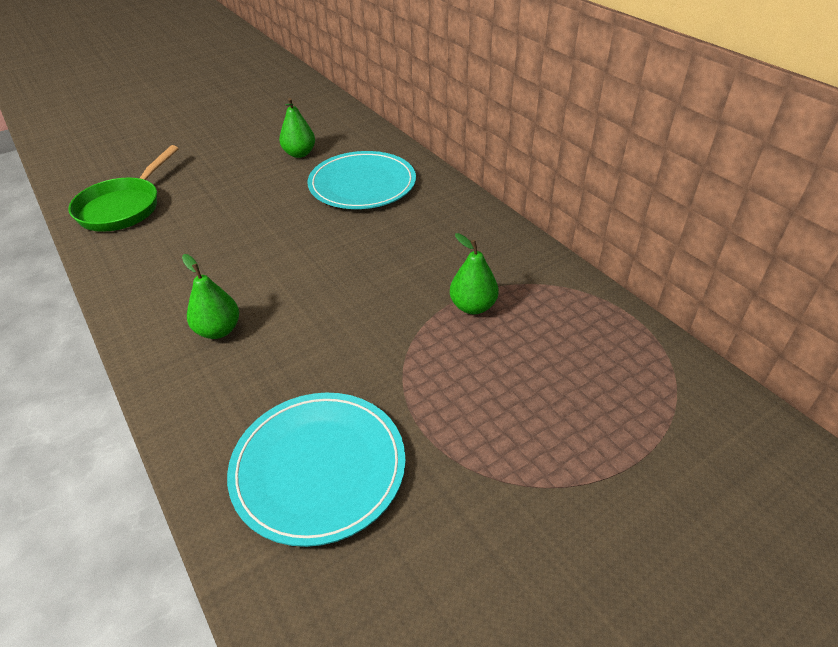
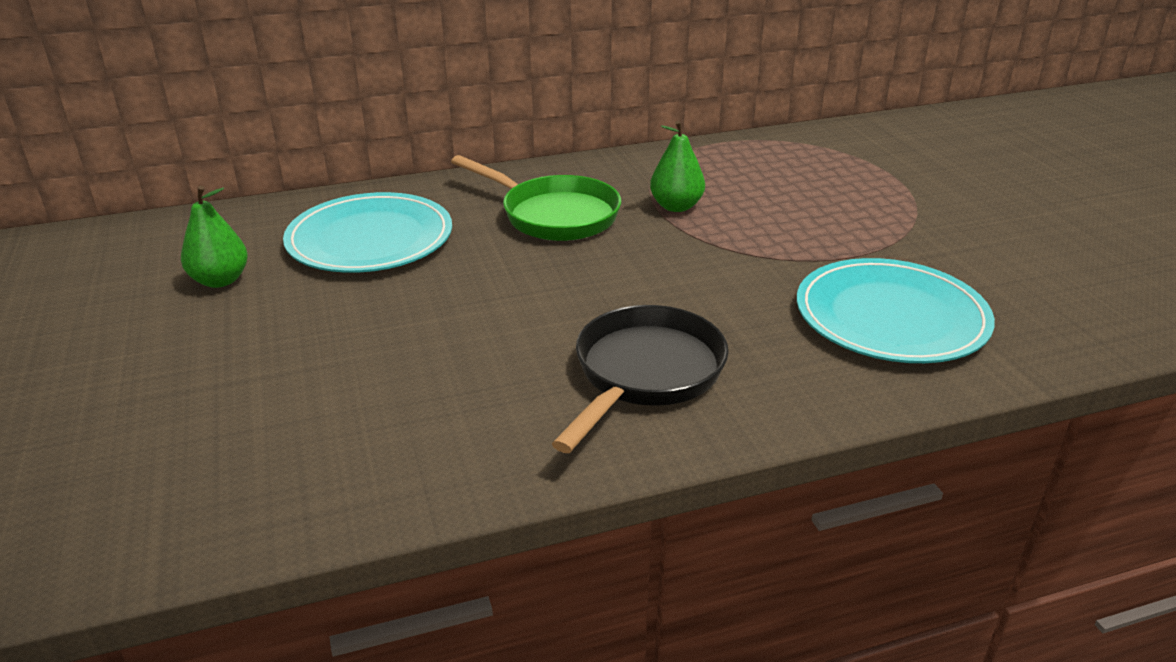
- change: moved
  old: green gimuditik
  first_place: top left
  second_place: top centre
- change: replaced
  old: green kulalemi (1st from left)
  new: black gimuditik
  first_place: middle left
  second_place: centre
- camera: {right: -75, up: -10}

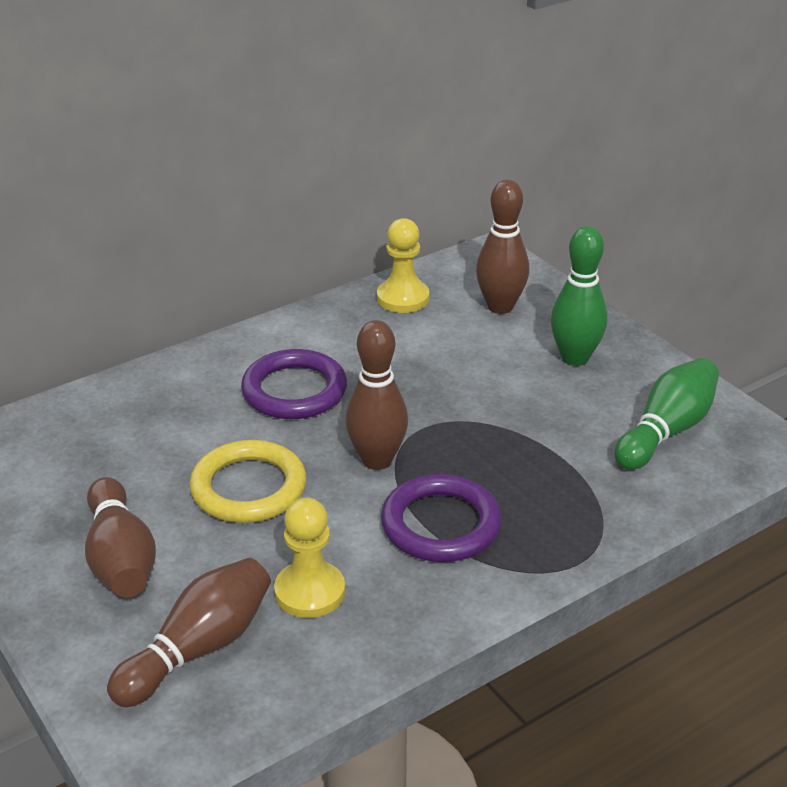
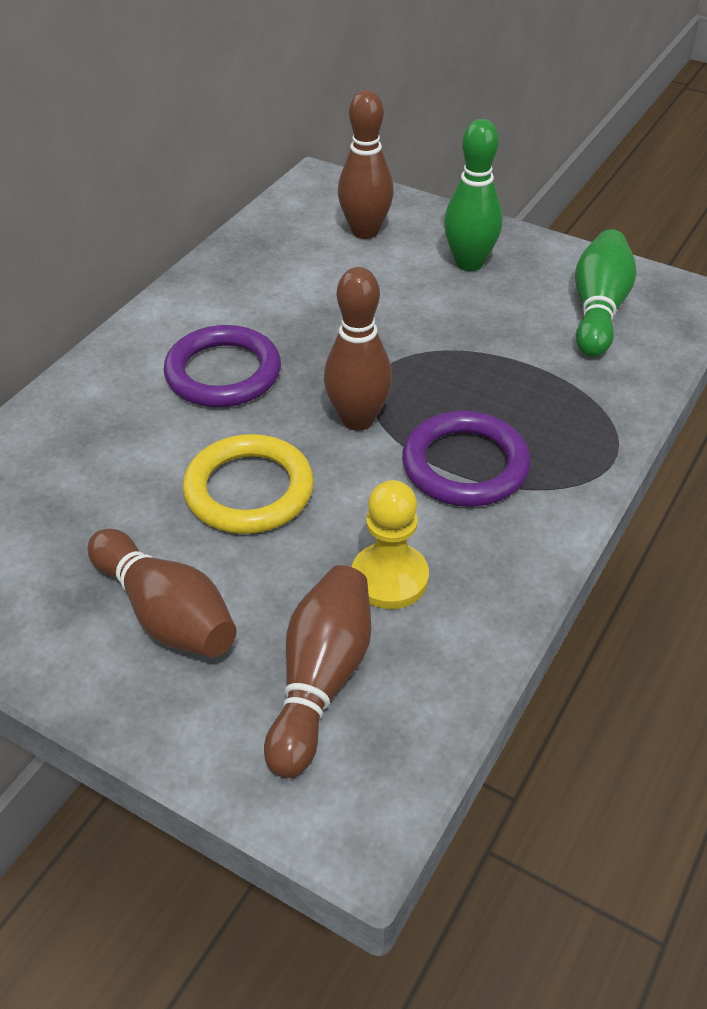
- change: removed
  old: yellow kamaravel (2nd from left)
  first_place: centre
- camera: {right: -25, up: 10}

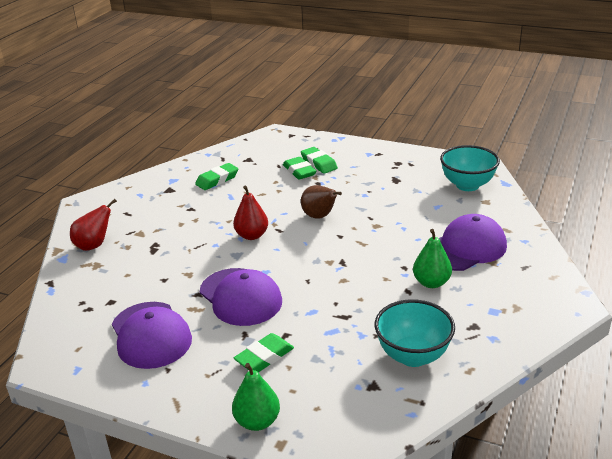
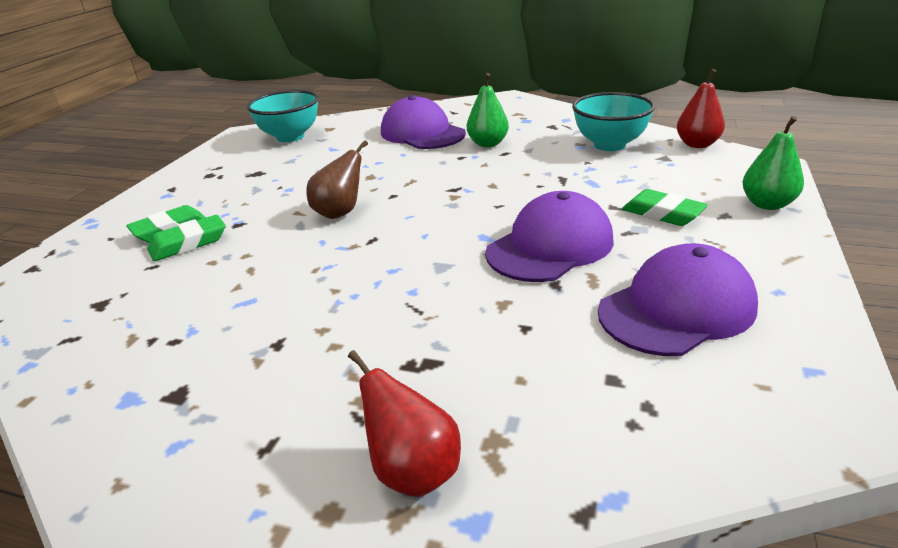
- change: moved
  old: red kulalemi (2nd from left)
  first_place: centre
  second_place: top right
- change: removed
  old: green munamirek (1st from left)
  first_place: centre
- camera: {right: -95, up: 0}

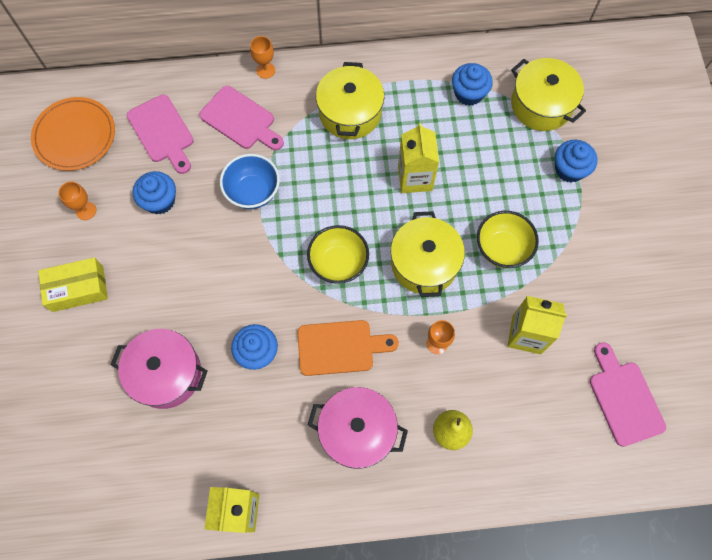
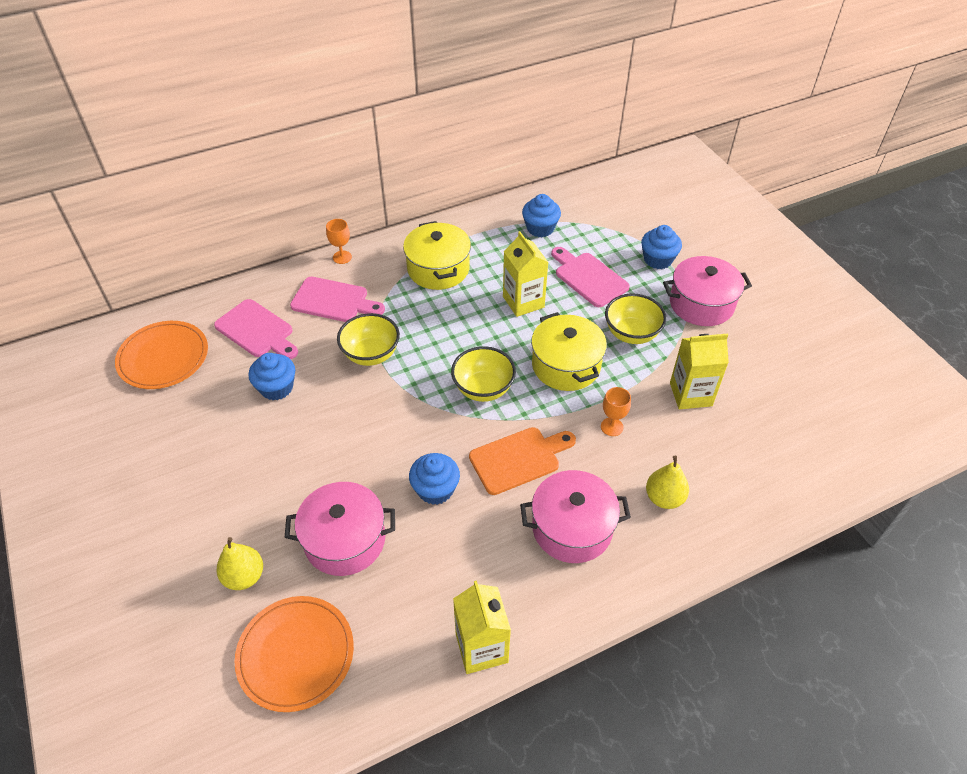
- change: added
  new: yellow kulalemi (1st from left)
  second_place: bottom left
- change: added
  new: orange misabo (2nd from left)
  second_place: bottom left
- change: recoloured
  old: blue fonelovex
  new: yellow fonelovex (1st from left)
  first_place: top centre
  second_place: centre
- change: moved
  old: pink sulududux (3rd from left)
  first_place: bottom right
  second_place: centre
- change: added
  new: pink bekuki (3rd from left)
  second_place: middle right
- change: removed
  old: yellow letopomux
  first_place: middle left
- change: removed
  old: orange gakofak (1st from left)
  first_place: middle left
- change: removed
  old: yellow bekuki (3rd from left)
  first_place: top right
- camera: {right: -20, up: -20}

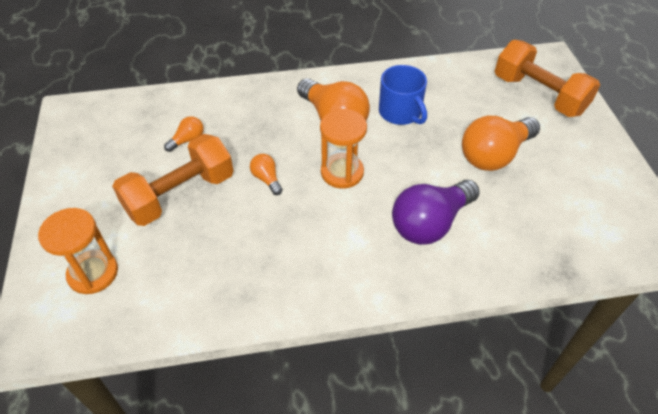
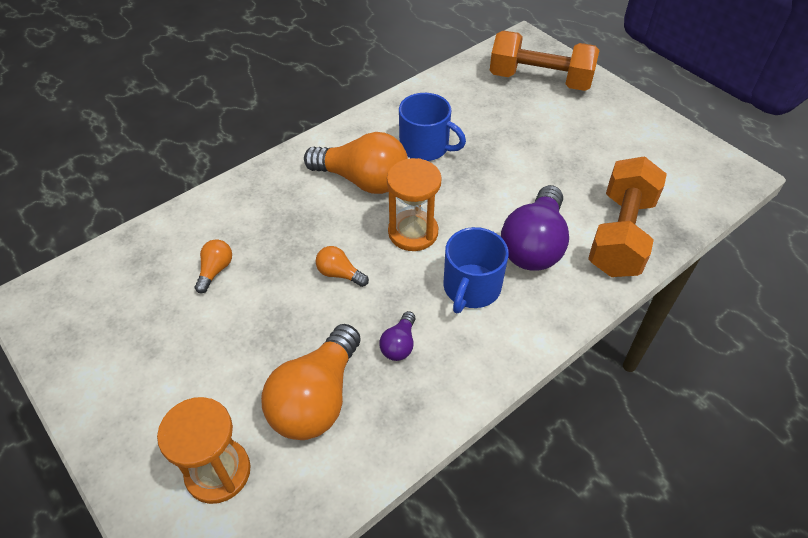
- change: moved
  old: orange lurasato (4th from left in the first image)
  new: orange lurasato (2nd from left)
  first_place: middle right
  second_place: bottom centre
- change: added
  new: purple lurasato (1st from left)
  second_place: centre
- change: added
  new: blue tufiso (2nd from left)
  second_place: centre
- change: moved
  old: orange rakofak (1st from left in the first image)
  new: orange rakofak (2nd from left)
  first_place: middle left
  second_place: middle right
- camera: {right: -30, up: 0}

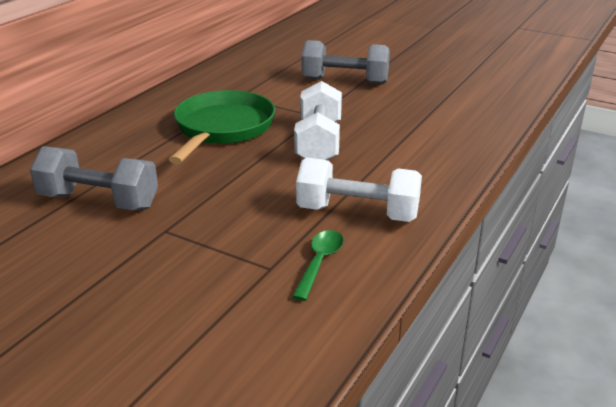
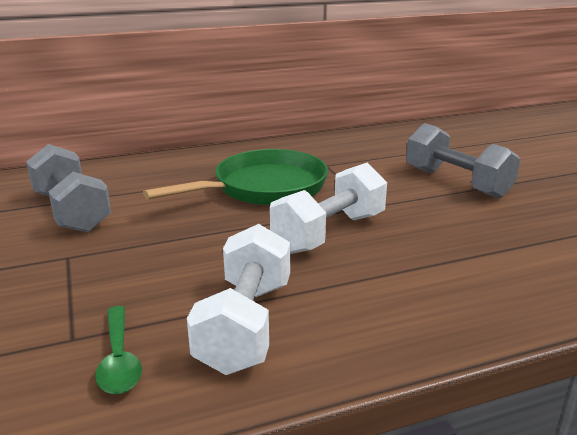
- change: turned
  old: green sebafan
  first_place: centre
  second_place: bottom left
  degrees: 105
- change: turned
  old: white rakofak (2nd from left in the first image)
  first_place: centre
  second_place: bottom centre
  degrees: 45
- camera: {right: 40, up: -5}

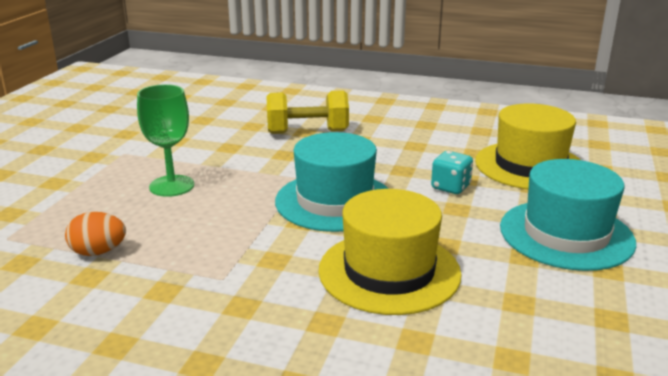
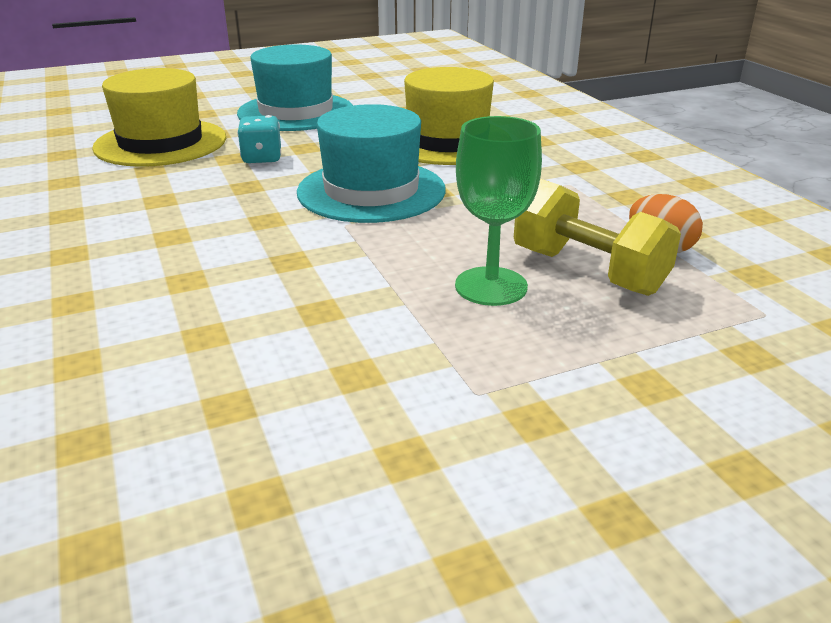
- change: moved
  old: yellow rakofak
  first_place: top centre
  second_place: middle right
- camera: {right: -130, up: 5}

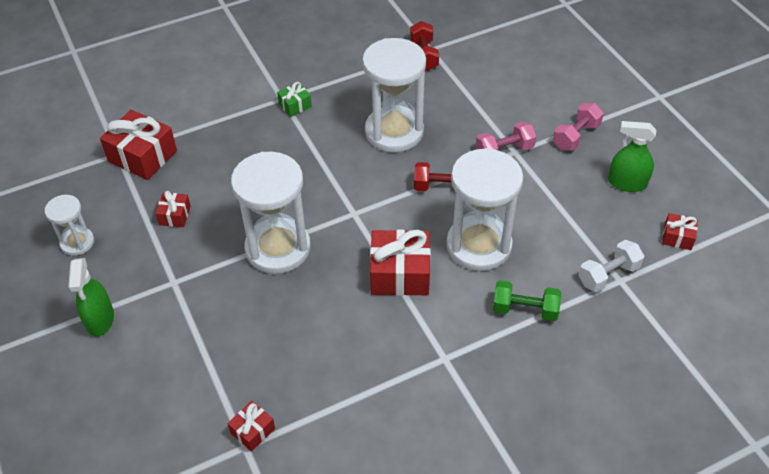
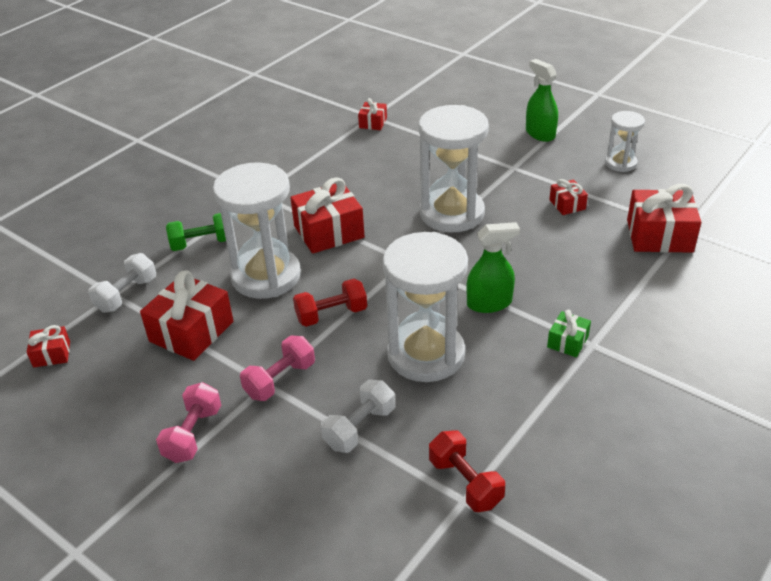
- change: added
  new: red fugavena (2nd from left)
  second_place: middle left
- change: added
  new: white rakofak (2nd from left)
  second_place: bottom centre
- change: moved
  old: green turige (2nd from left in the first image)
  new: green turige (1st from left)
  first_place: top right
  second_place: centre
- camera: {right: 155, up: -10}

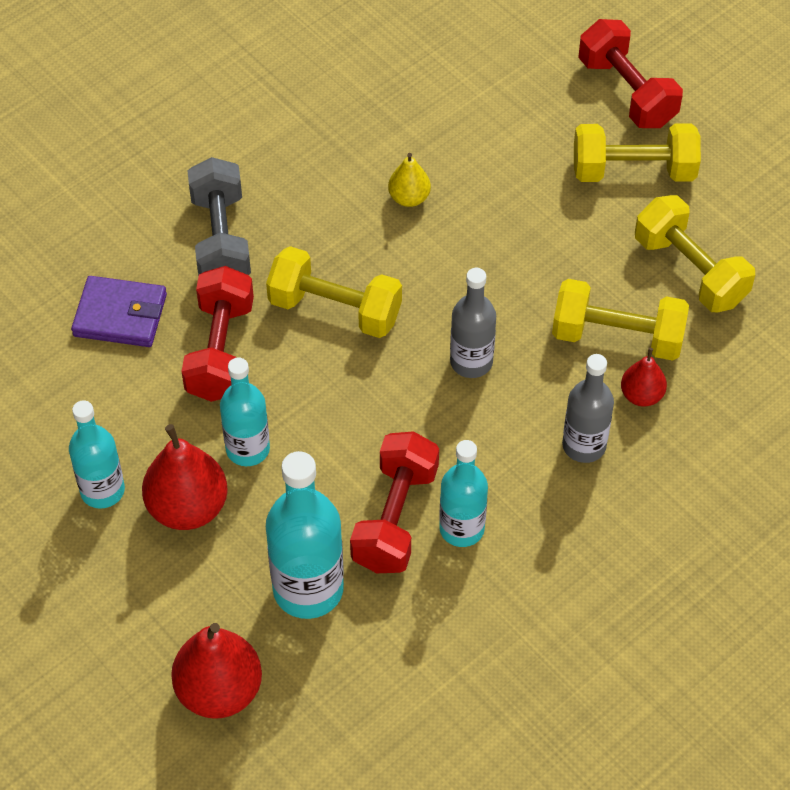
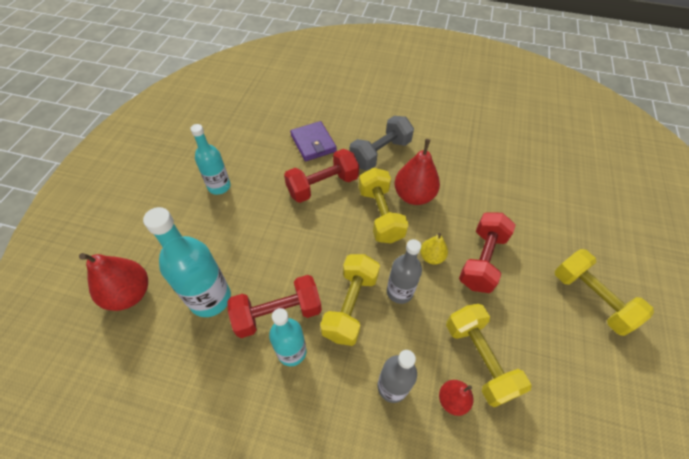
- change: moved
  old: yellow rakofak (4th from left in the first image)
  new: yellow rakofak (1st from left)
  first_place: top right
  second_place: centre
- change: moved
  old: red kulalemi (1st from left in the first image)
  new: red kulalemi (2nd from left)
  first_place: middle left
  second_place: centre
- change: moved
  old: yellow kulalemi
  first_place: top centre
  second_place: centre
- change: moved
  old: red rakofak (3rd from left)
  first_place: top right
  second_place: middle right
- change: removed
  old: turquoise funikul (2nd from left)
  first_place: middle left
- camera: {right: 55, up: 0}

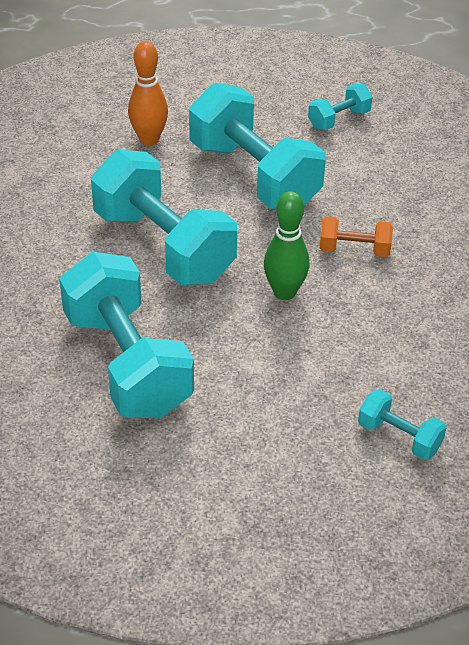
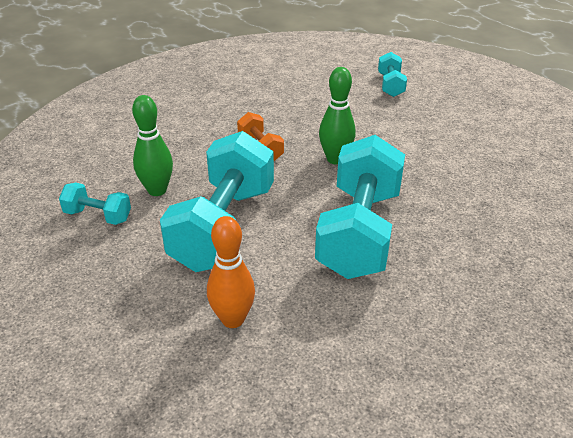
- change: added
  new: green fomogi (1st from left)
  second_place: top left
- change: removed
  old: turquoise rakofak (1st from left)
  first_place: middle left
- camera: {right: -125, up: -5}

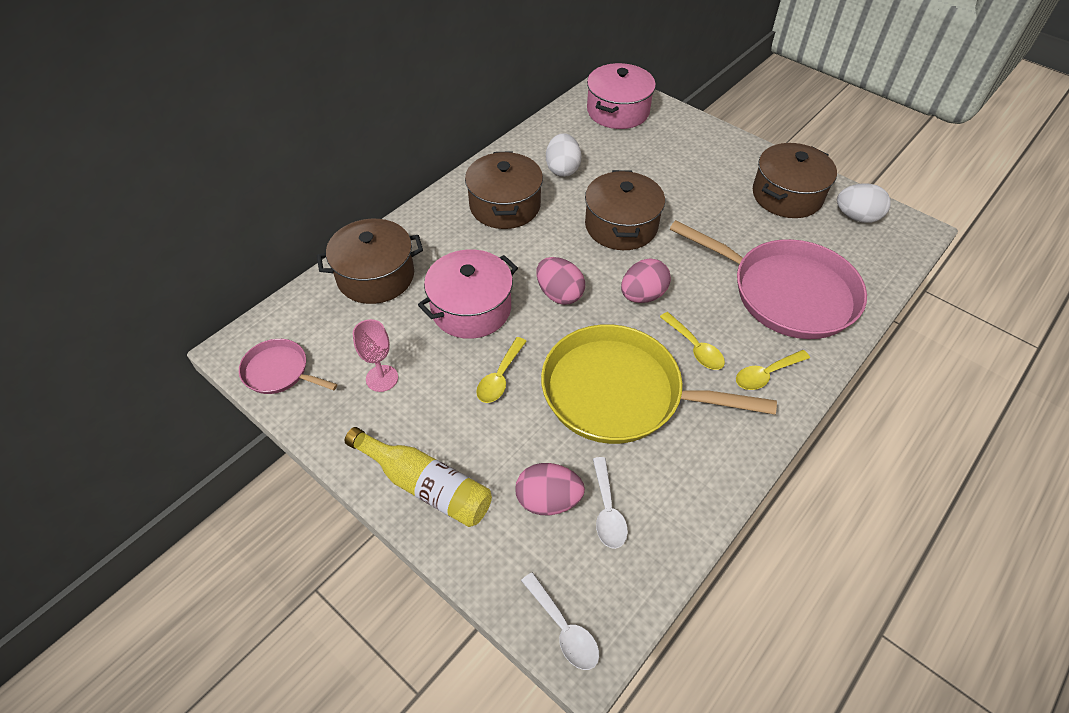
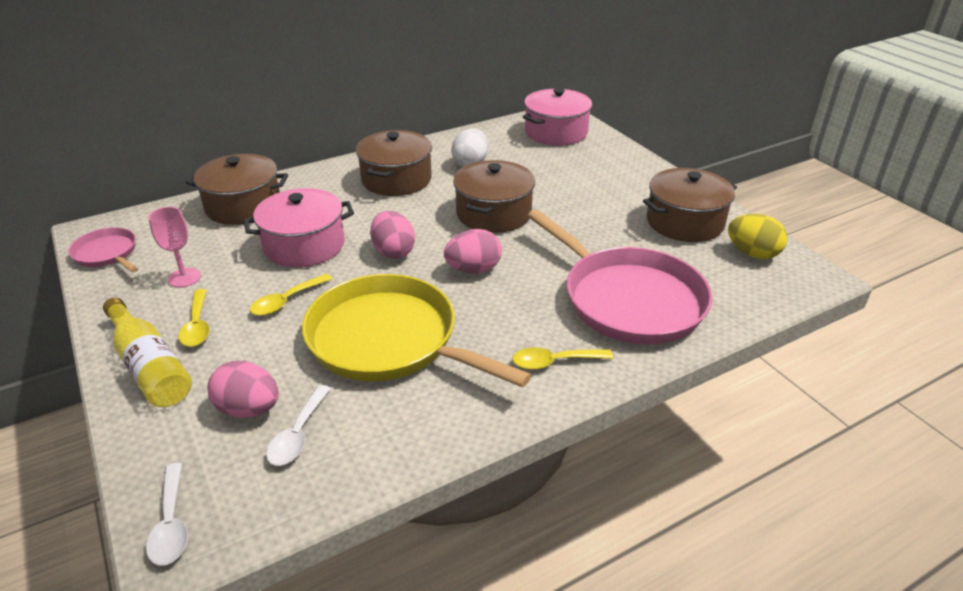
- change: moved
  old: yellow sebafan (2nd from left in the first image)
  new: yellow sebafan (1st from left)
  first_place: centre
  second_place: middle left
- change: recoloured
  old: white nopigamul (2nd from left)
  new: yellow nopigamul
  first_place: top right
  second_place: middle right
- camera: {right: 20, up: -15}

